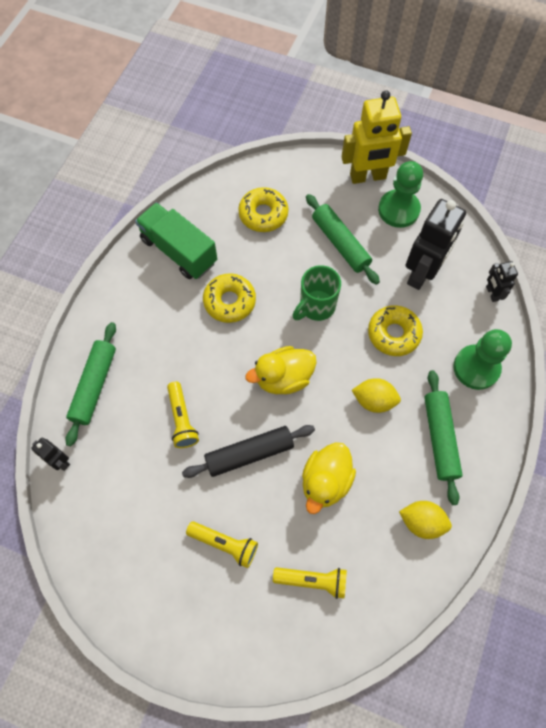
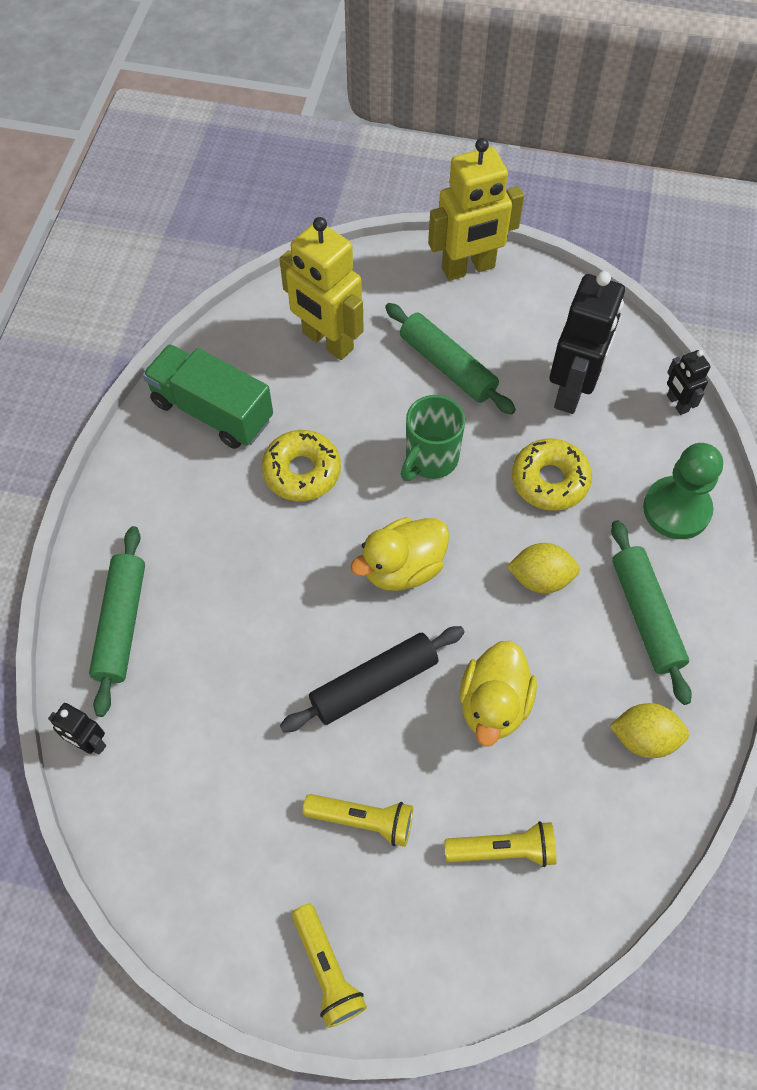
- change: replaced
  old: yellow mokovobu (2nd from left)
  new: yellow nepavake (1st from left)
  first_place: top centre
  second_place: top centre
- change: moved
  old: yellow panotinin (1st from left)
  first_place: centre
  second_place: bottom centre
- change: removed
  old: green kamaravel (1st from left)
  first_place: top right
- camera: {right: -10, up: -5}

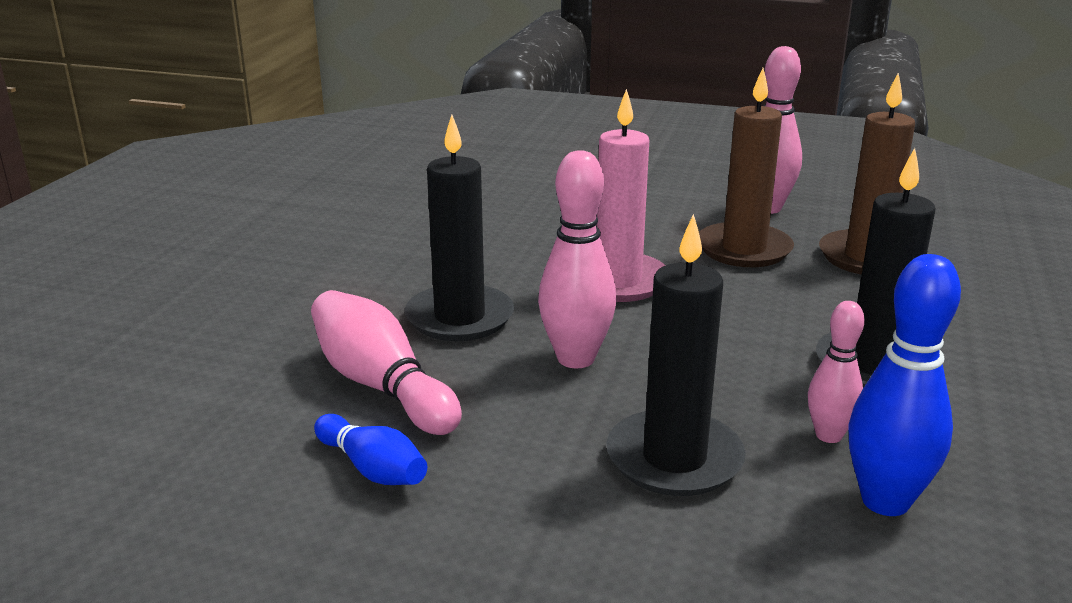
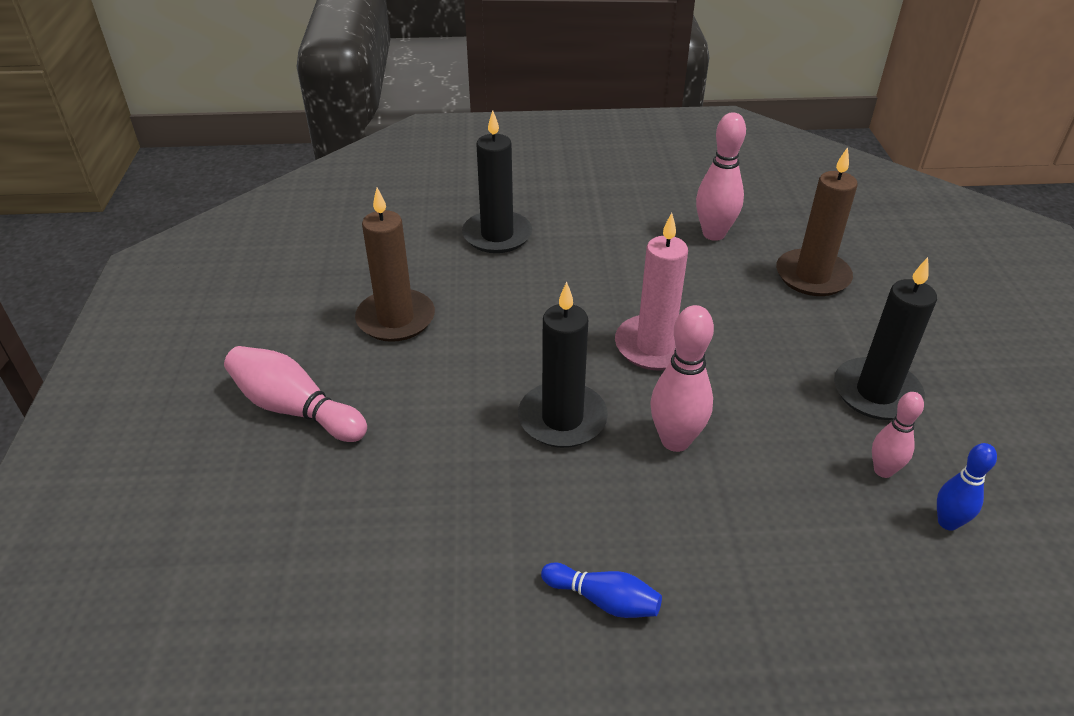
- change: moved
  old: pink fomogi (1st from left)
  first_place: centre
  second_place: middle left
- change: moved
  old: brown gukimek (1st from left)
  first_place: top right
  second_place: centre
- change: moved
  old: black gukimek (2nd from left in the first image)
  new: black gukimek (1st from left)
  first_place: centre
  second_place: top centre
- change: resized
  old: blue fomogi (2nd from left)
  first_place: middle right
  second_place: bottom right
  factor: 0.61
- camera: {right: -20, up: 15}

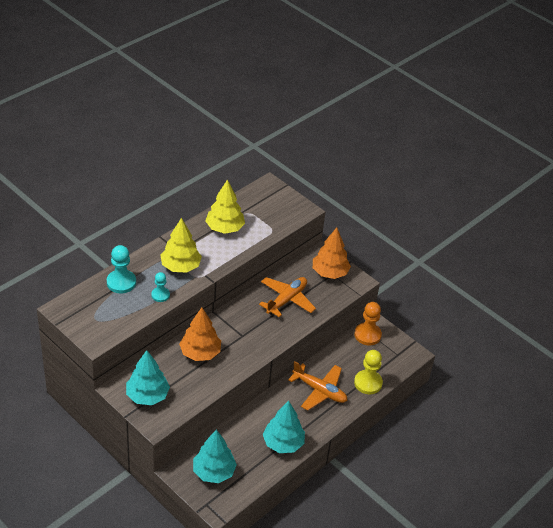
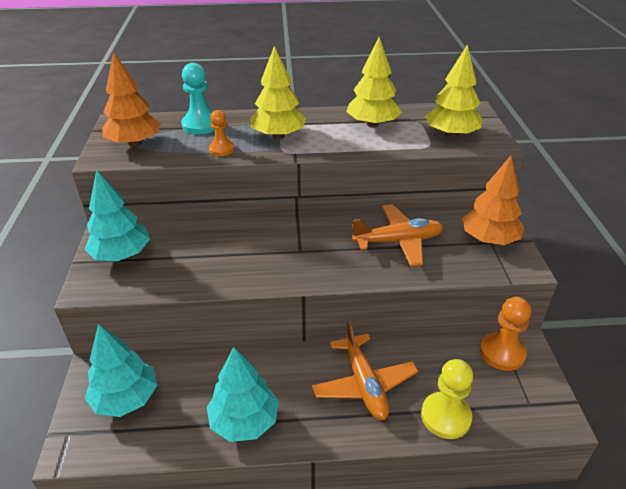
- change: moved
  old: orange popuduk (1st from left)
  first_place: centre
  second_place: top left
- change: recoloured
  old: turquoise kamaravel (2nd from left)
  new: orange kamaravel (1st from left)
  first_place: middle left
  second_place: top centre
- change: added
  new: yellow popuduk (3rd from left)
  second_place: top right
- camera: {right: 45, up: -5}

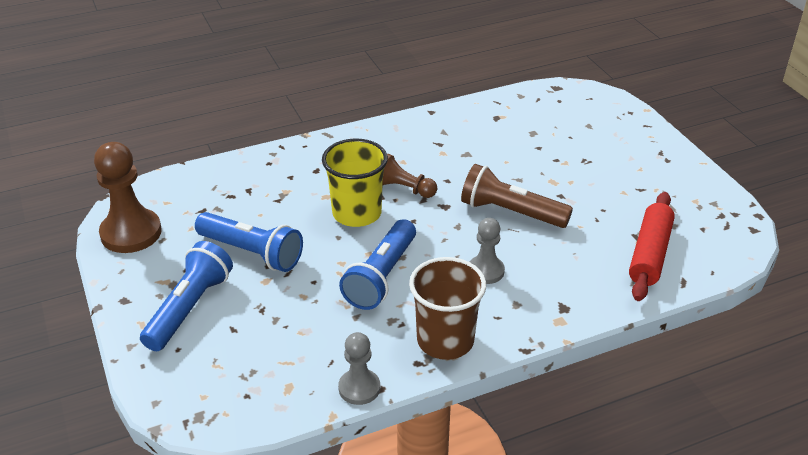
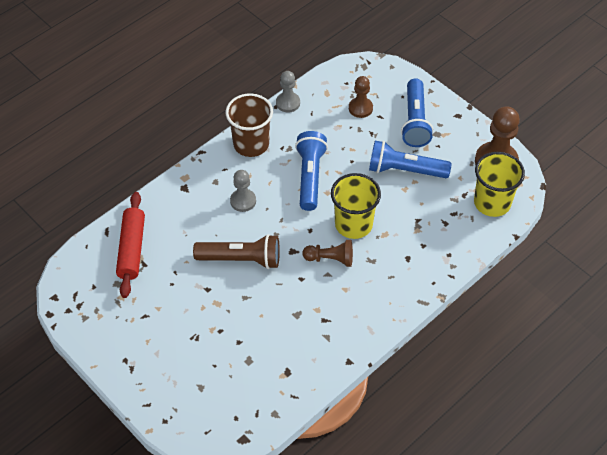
- change: added
  new: brown kamaravel (2nd from left)
  second_place: top centre
- change: added
  new: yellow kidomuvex (2nd from left)
  second_place: middle right
- camera: {right: 160, up: 15}

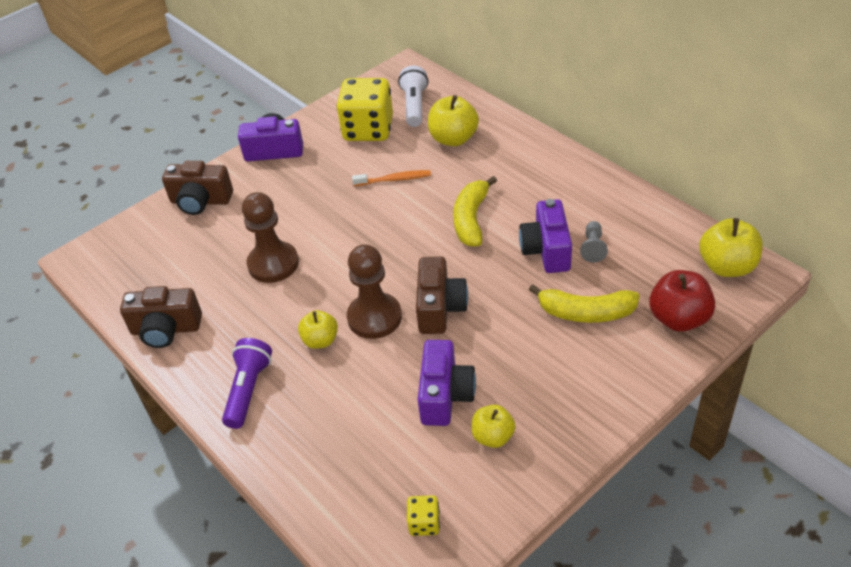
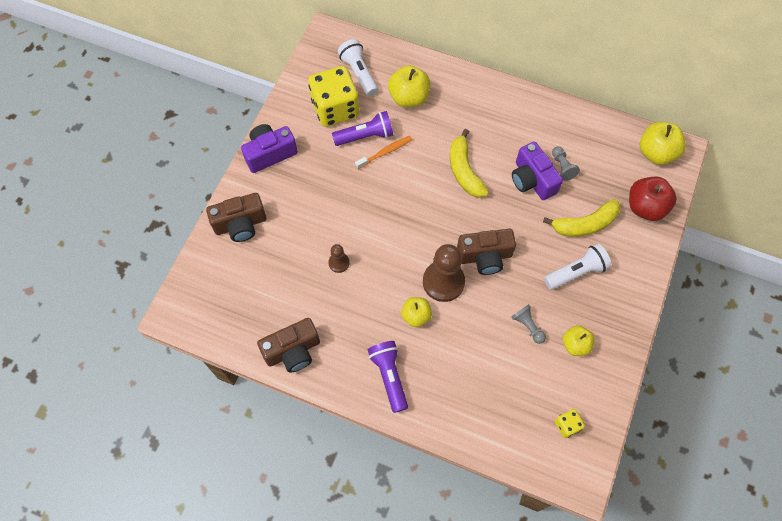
- change: resized
  old: brown kamaravel (1st from left)
  first_place: middle left
  second_place: centre
  factor: 0.5
- change: added
  new: purple panotinin (1st from left)
  second_place: top centre
- change: turned
  old: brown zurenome (3rd from left)
  first_place: centre
  second_place: centre
  degrees: 105
- change: replaced
  old: purple zurenome (2nd from left)
  new: grey kamaravel (1st from left)
  first_place: bottom centre
  second_place: middle right
- change: added
  new: white panotinin (2nd from left)
  second_place: middle right
- camera: {right: -30, up: 20}

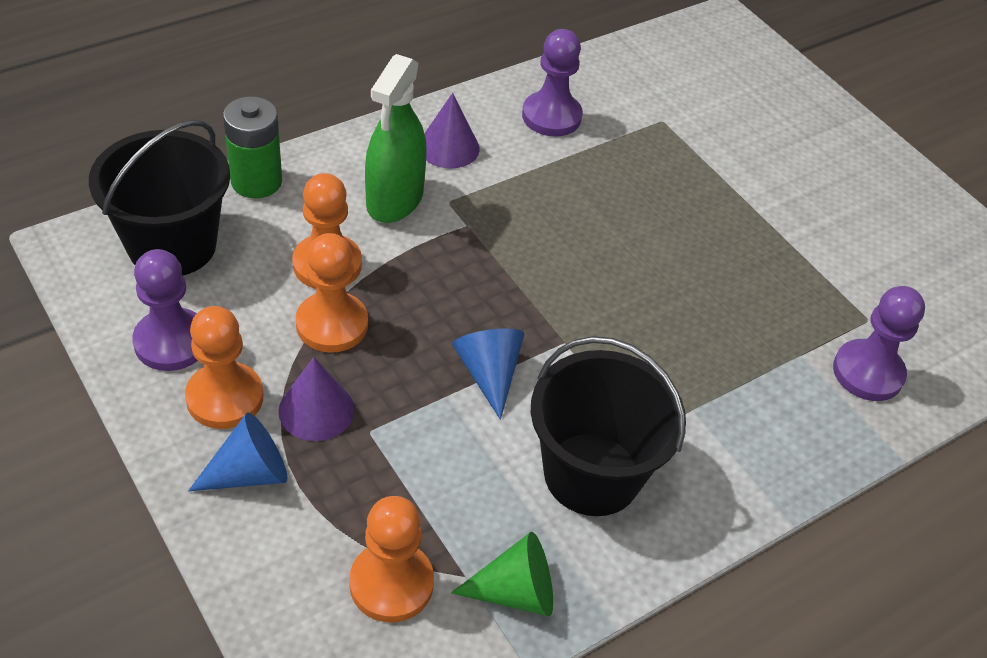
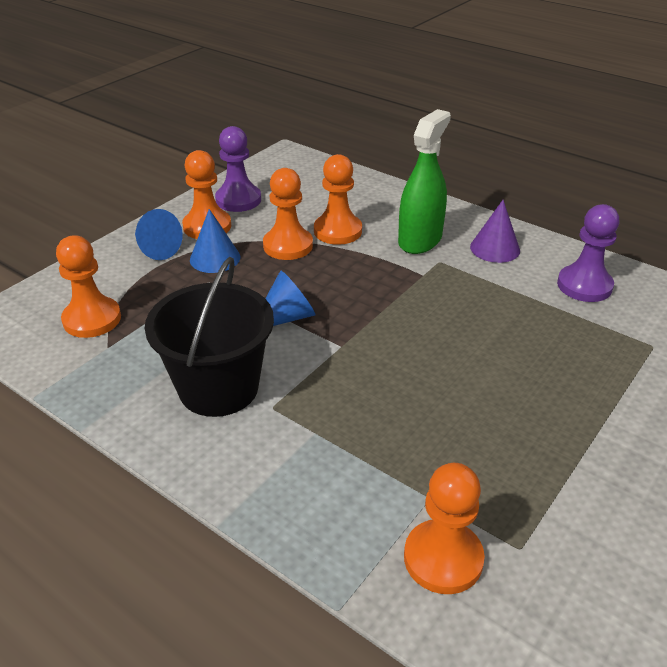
- change: recoloured
  old: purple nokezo (1st from left)
  new: blue nokezo (2nd from left)
  first_place: middle left
  second_place: middle left
- change: turned
  old: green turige
  first_place: top centre
  second_place: top centre
  degrees: 120
- change: recoloured
  old: purple kamaravel (3rd from left)
  new: orange kamaravel (5th from left)
  first_place: middle right
  second_place: bottom centre
- change: removed
  old: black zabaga (1st from left)
  first_place: top left
- change: removed
  old: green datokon
  first_place: top left
- change: removed
  old: green nokezo
  first_place: bottom centre
- camera: {right: 75, up: -10}

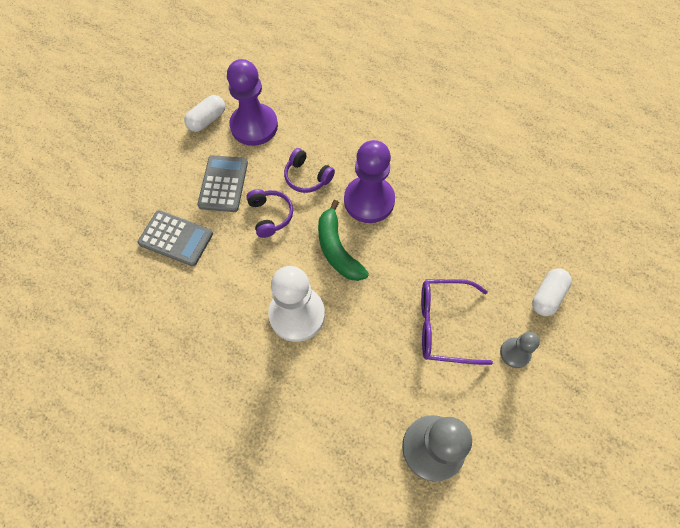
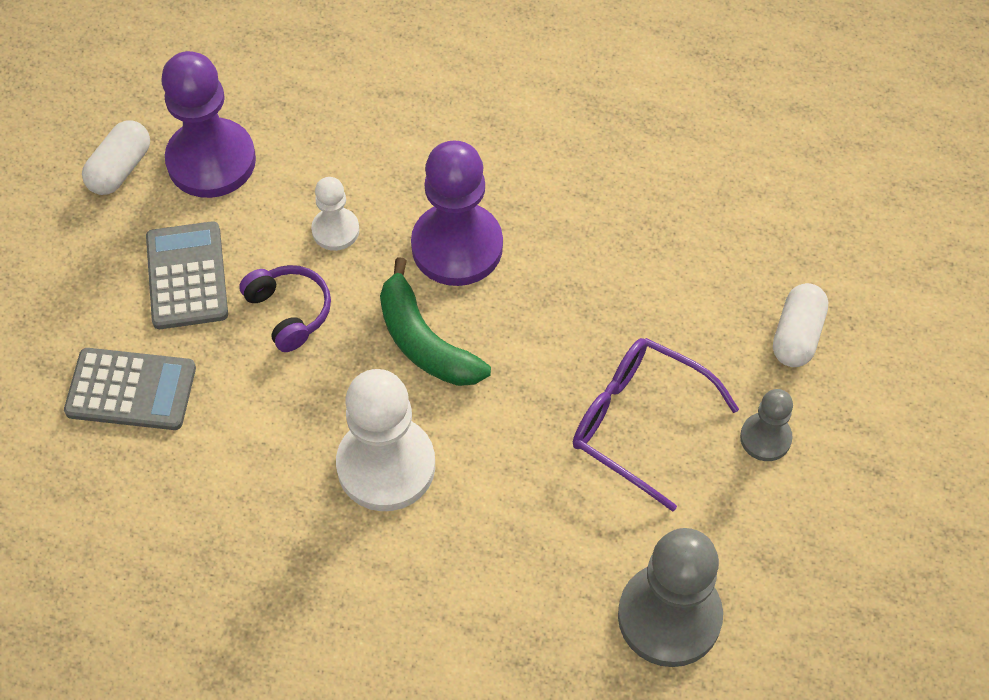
- change: replaced
  old: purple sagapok (2nd from left)
  new: white kamaravel (1st from left)
  first_place: top centre
  second_place: top centre
- change: turned
  old: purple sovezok
  first_place: middle right
  second_place: centre
  degrees: 45
- camera: {right: -15, up: -5}

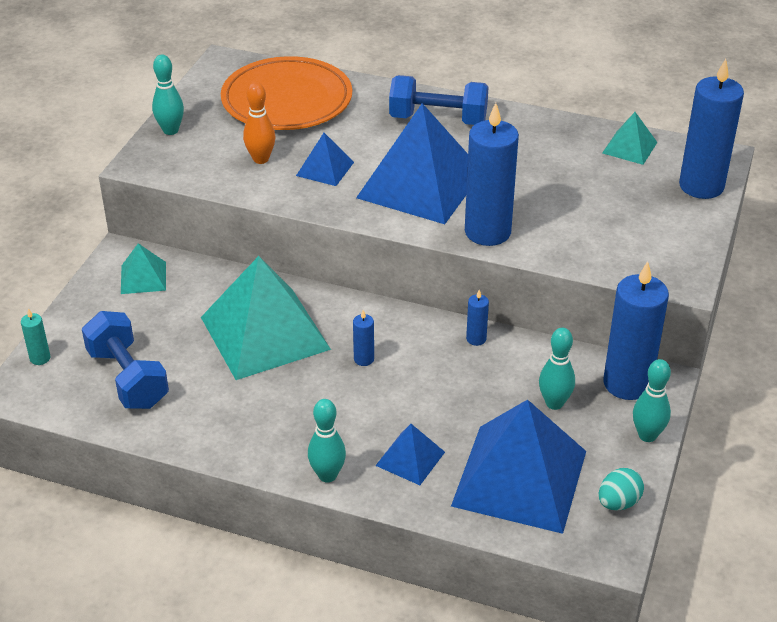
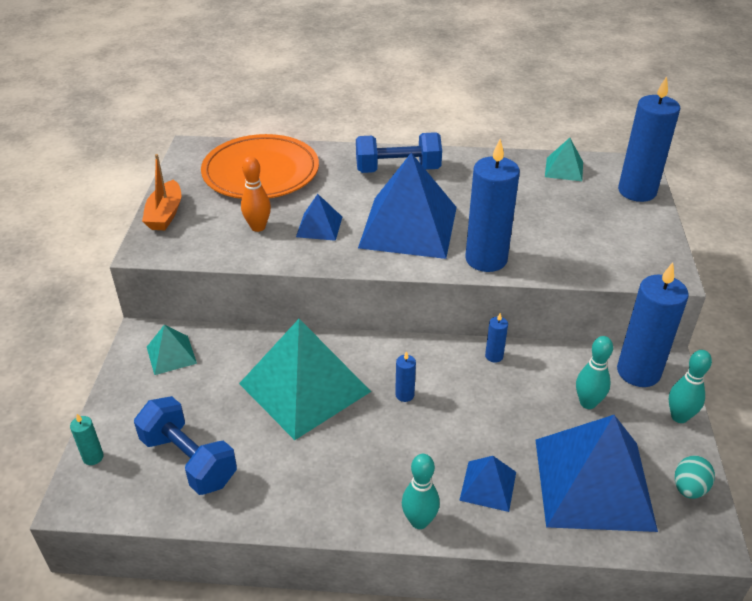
- change: replaced
  old: turquoise fomogi (1st from left)
  new: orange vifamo
  first_place: top left
  second_place: top left
- camera: {right: -15, up: 0}

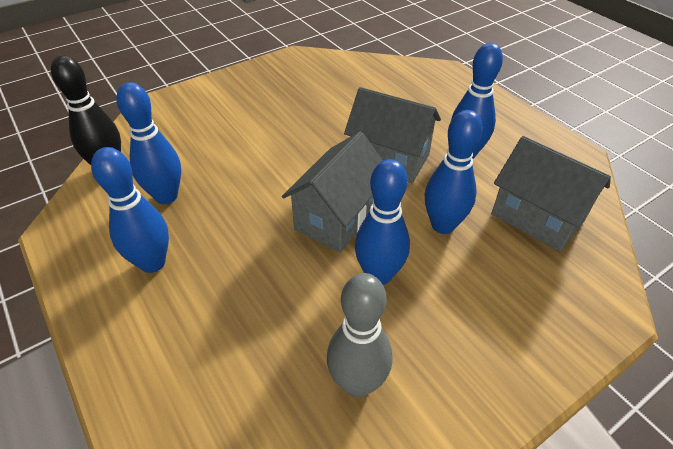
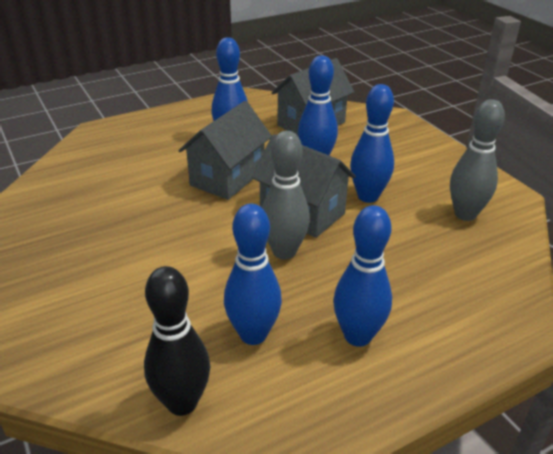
- change: added
  new: grey fomogi (1st from left)
  second_place: centre
- camera: {right: -85, up: -10}

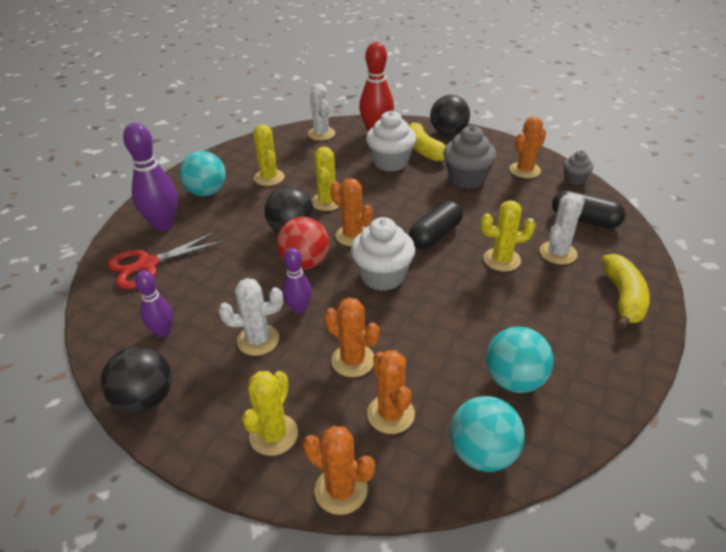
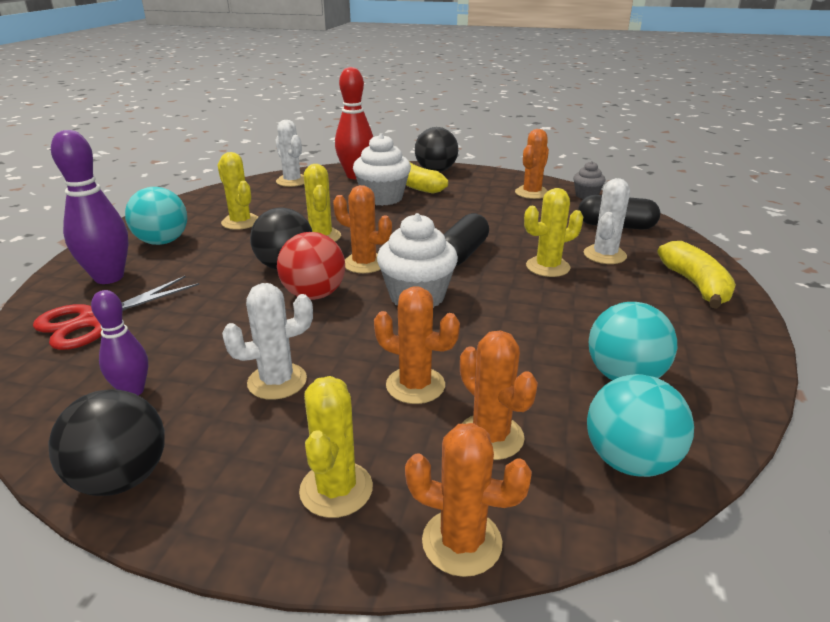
- change: removed
  old: purple fomogi (3rd from left)
  first_place: centre
- change: removed
  old: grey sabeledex (1st from left)
  first_place: top centre
- camera: {right: -15, up: -10}

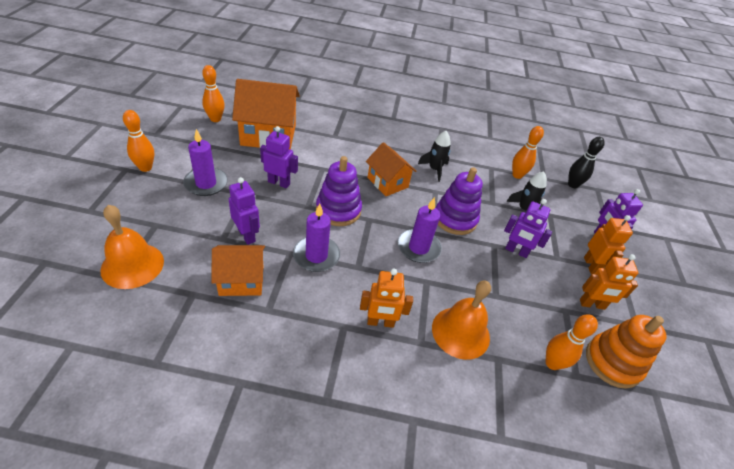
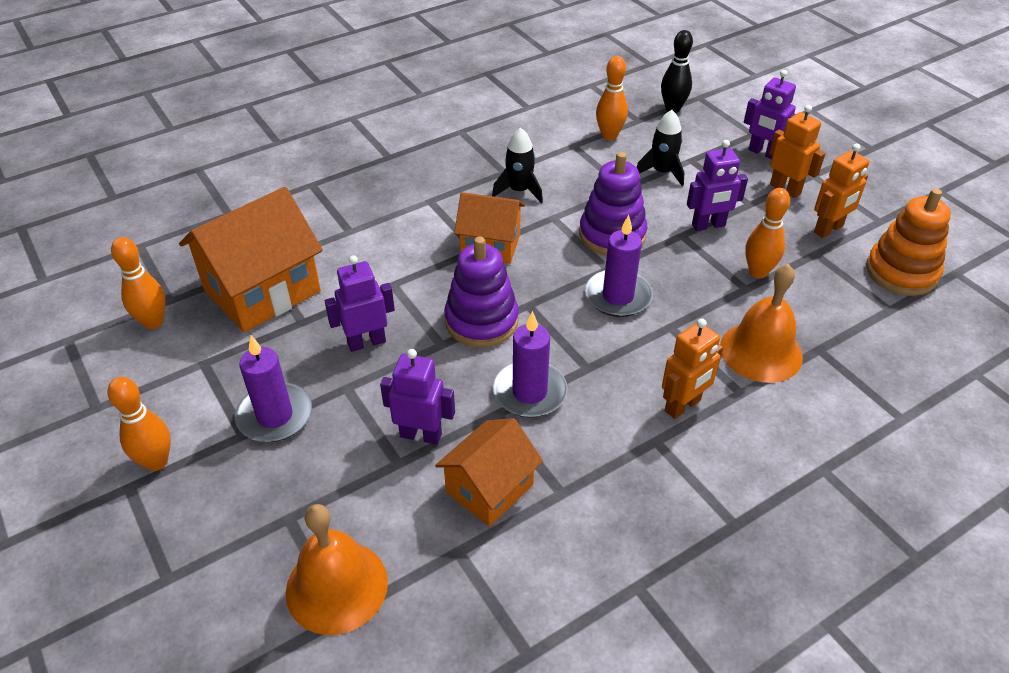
- change: moved
  old: orange fomogi (4th from left)
  first_place: bottom right
  second_place: middle right
- camera: {right: -35, up: 0}

